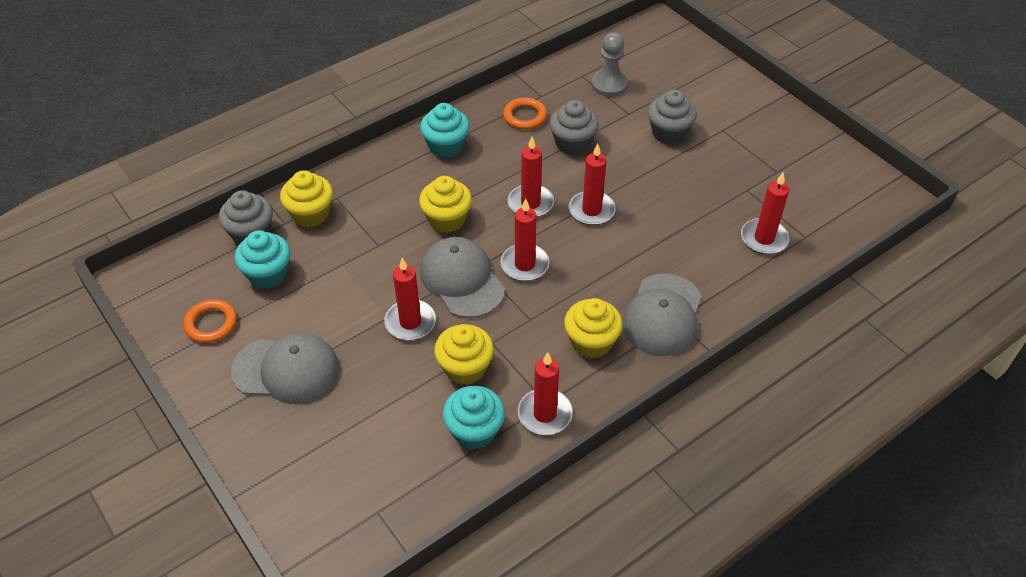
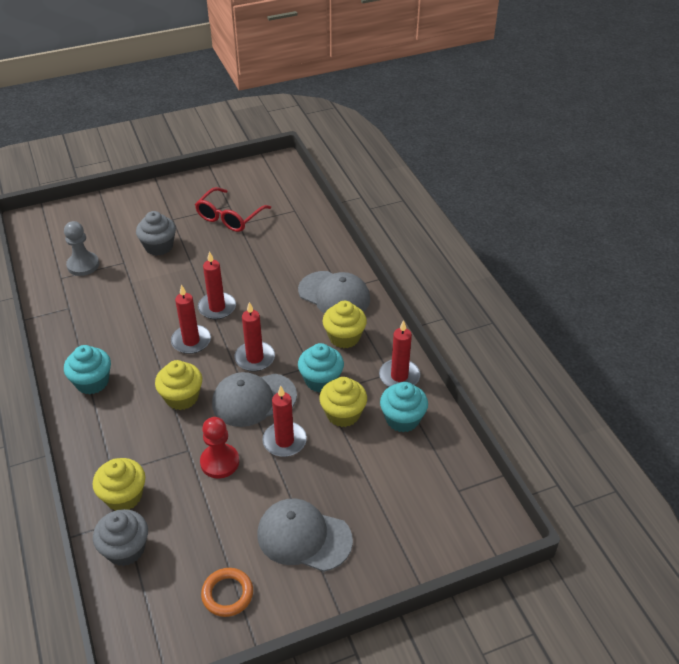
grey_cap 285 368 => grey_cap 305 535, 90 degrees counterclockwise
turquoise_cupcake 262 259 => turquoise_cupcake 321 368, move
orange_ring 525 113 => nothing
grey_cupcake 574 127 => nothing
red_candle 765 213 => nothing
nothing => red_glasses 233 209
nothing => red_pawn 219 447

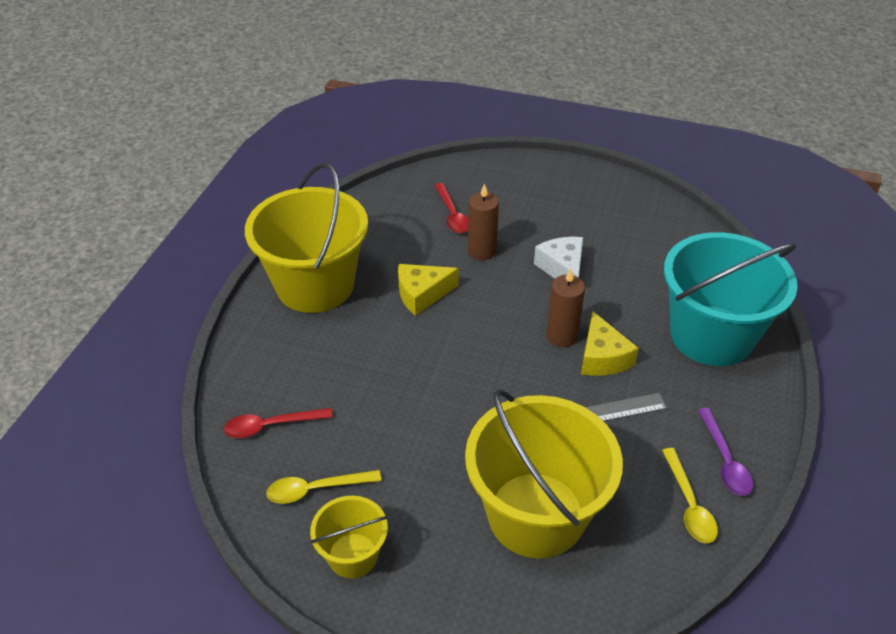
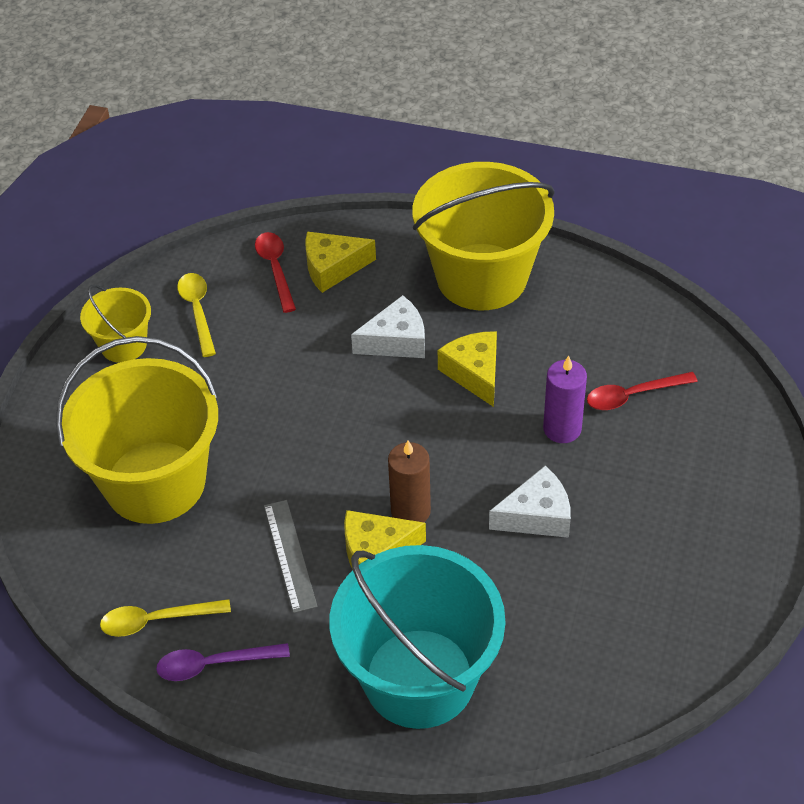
brown_candle 483 222 => purple_candle 565 399
nothing => yellow_cheese 340 262
nothing => white_cheese 388 326

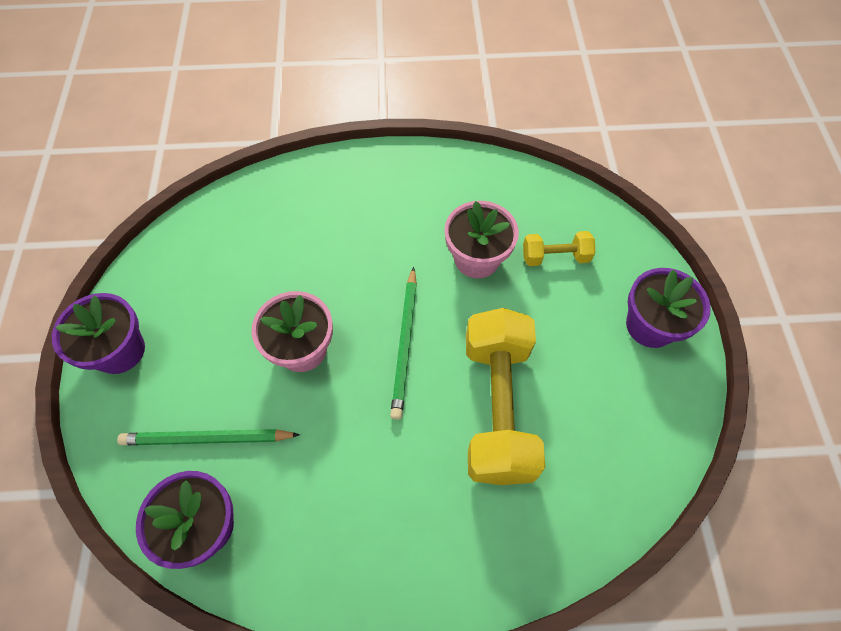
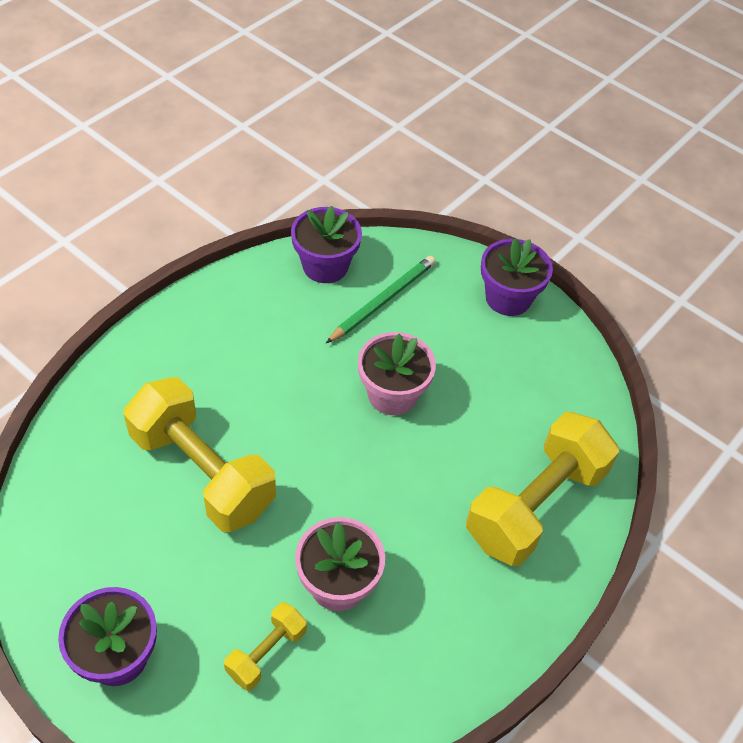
green_pencil 403 343 => nothing
nothing => yellow_dumbbell 542 489

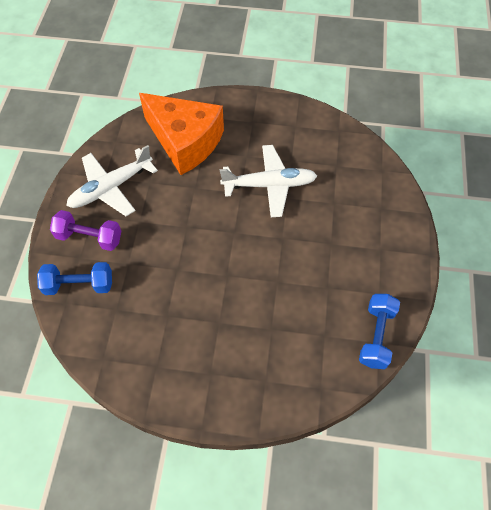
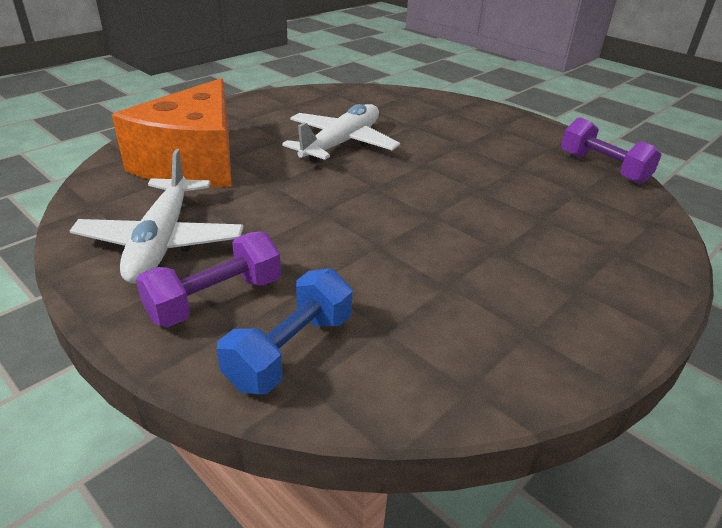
orange_cheese 181 134 => orange_cheese 172 132, 120 degrees clockwise
blue_dumbbell 379 331 => purple_dumbbell 611 150

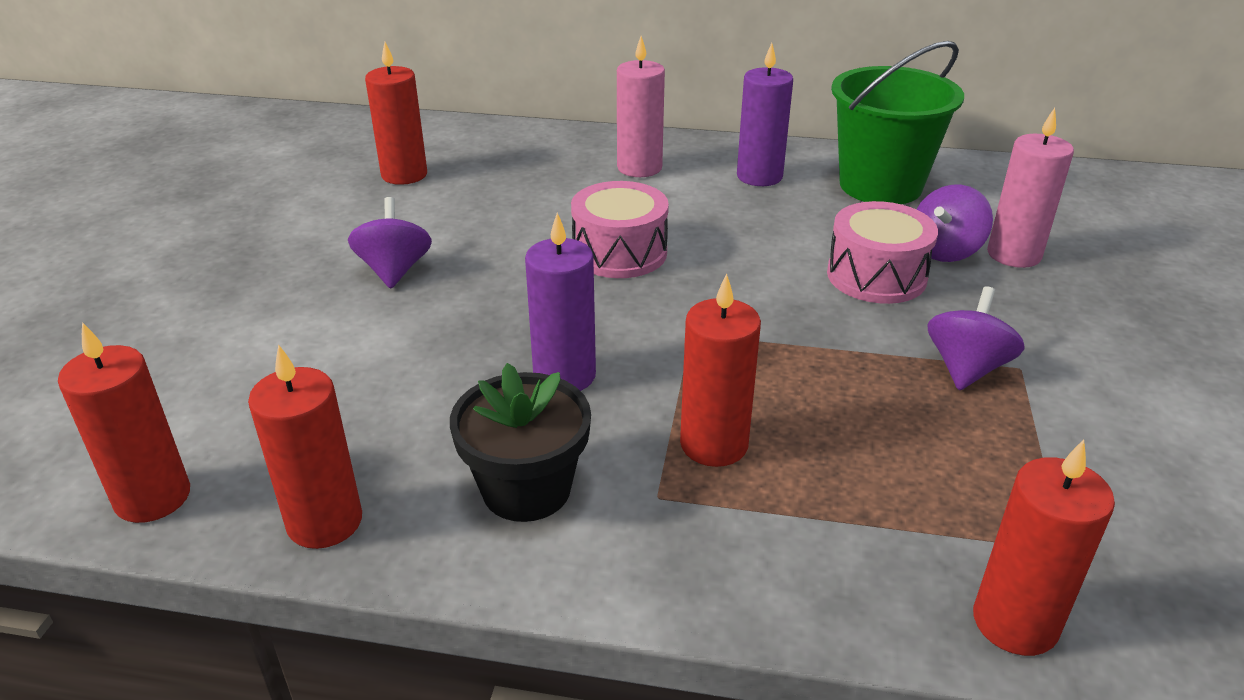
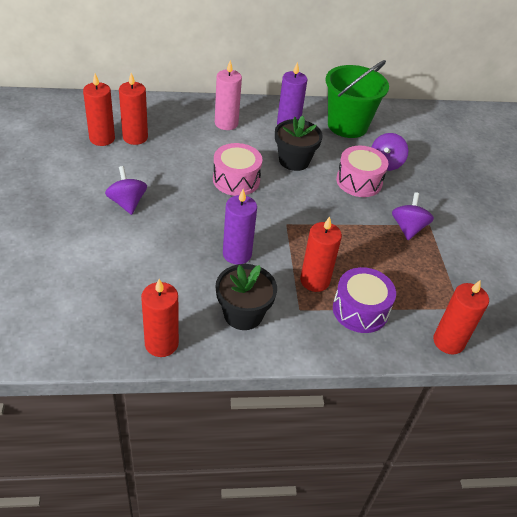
red_candle 124 422 => red_candle 133 109, move
pink_candle 1030 188 => nothing
nothing => black_flower_pot 299 143
nothing => purple_drum 364 300

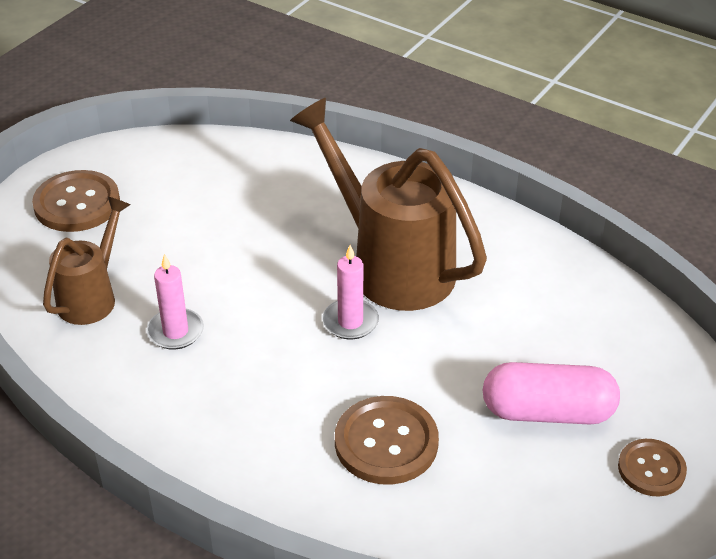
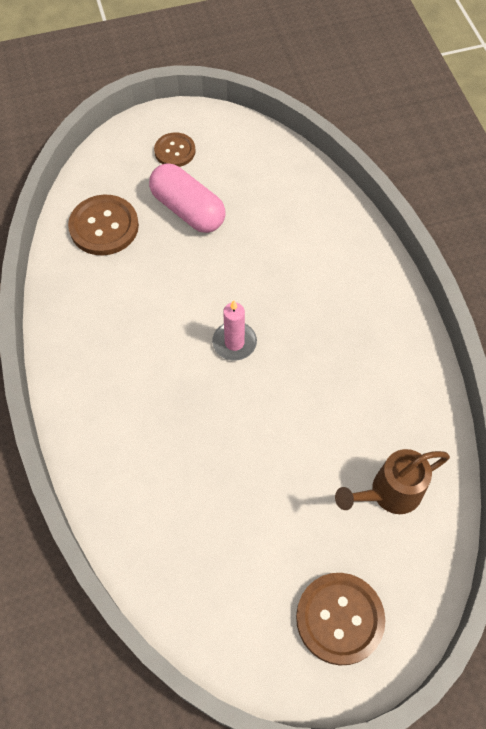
pink_candle 175 302 => nothing
brown_watering_can 388 204 => nothing
brown_button 387 440 => brown_button 103 225, move

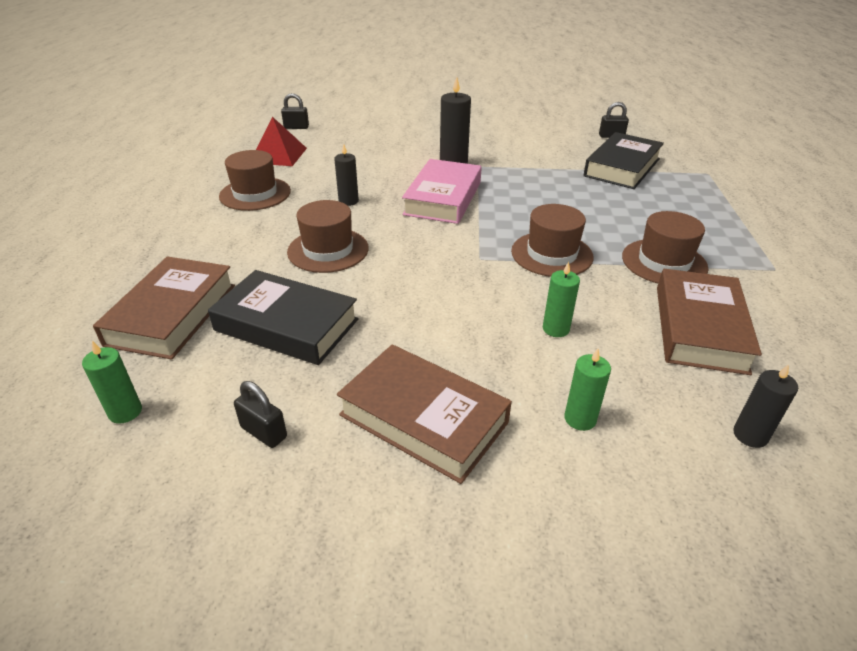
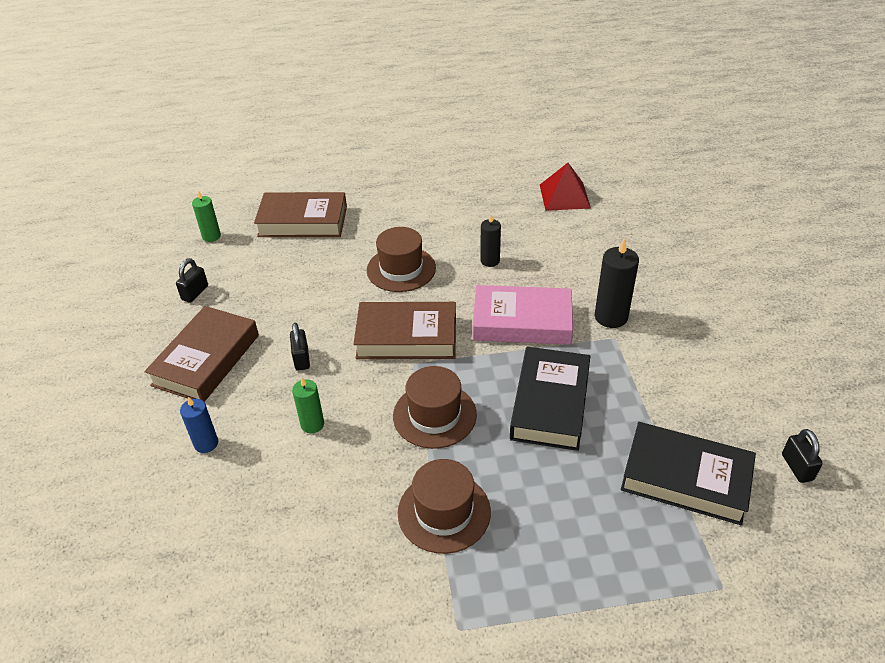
black_book 283 317 => black_book 550 399, move
brown_hat 255 180 => nothing
black_padlock 295 111 => black_padlock 300 347, move
green_candle 587 390 => blue_candle 199 425
brown_book 709 322 => brown_book 404 330, move
black_candle 765 406 => nothing

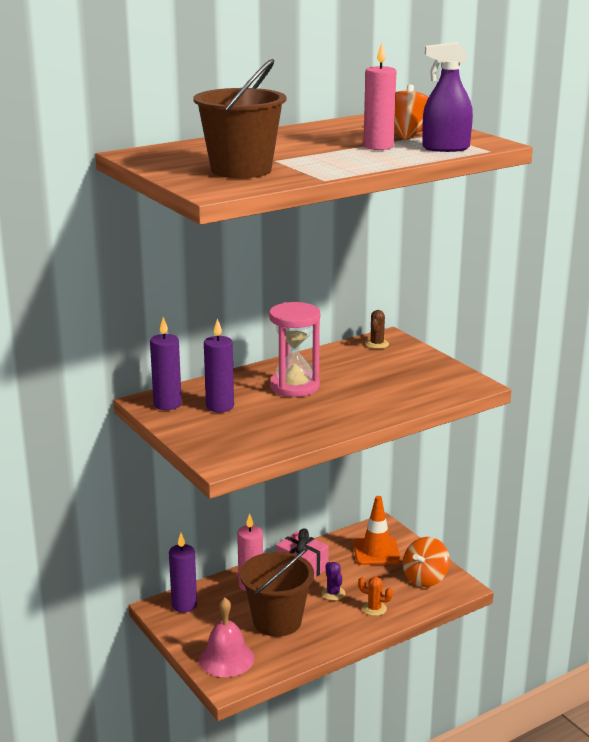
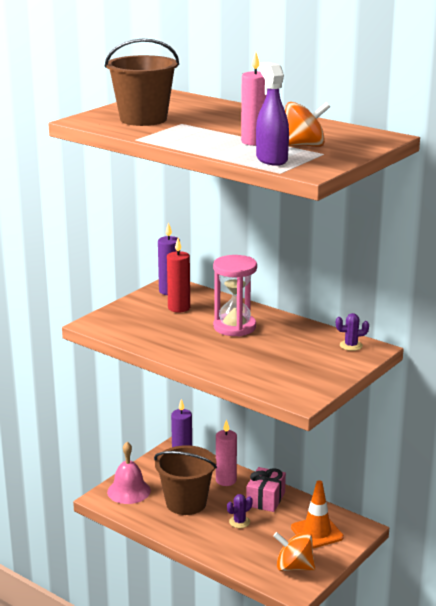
purple_candle 219 365 => red_candle 178 275
orange_cactus 375 596 => nothing
brown_cactus 377 329 => purple_cactus 352 332

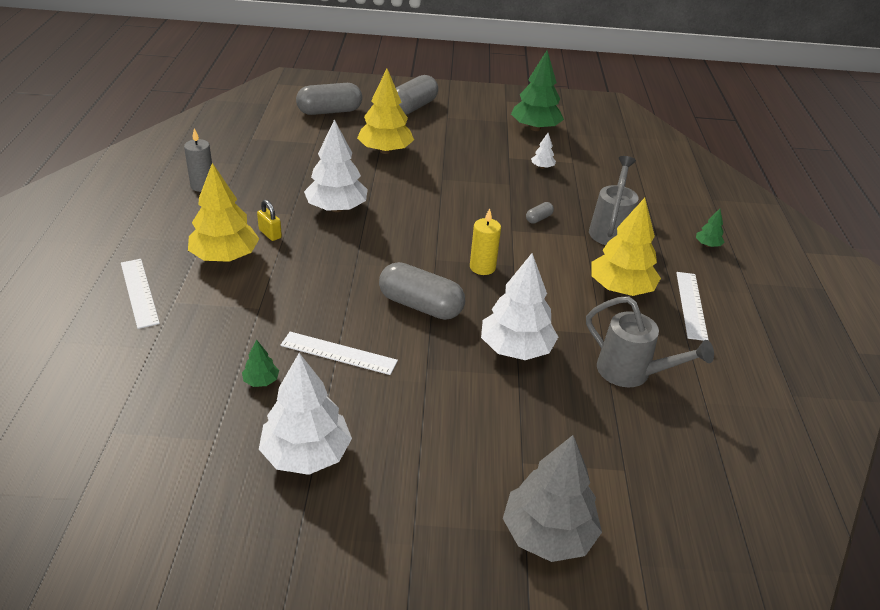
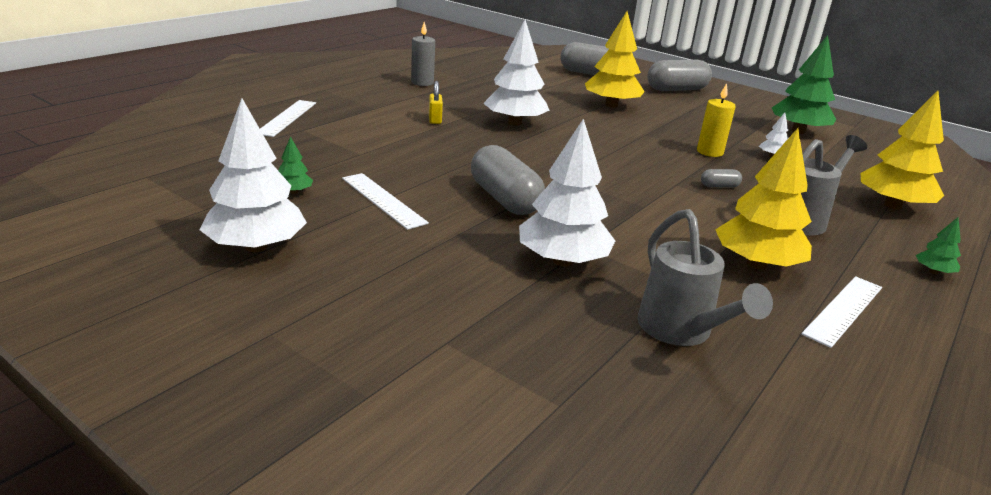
yellow_tree 223 212 => yellow_tree 902 150, move
yellow_candle 485 241 => yellow_candle 716 120, move
grey_tree 552 498 => nothing

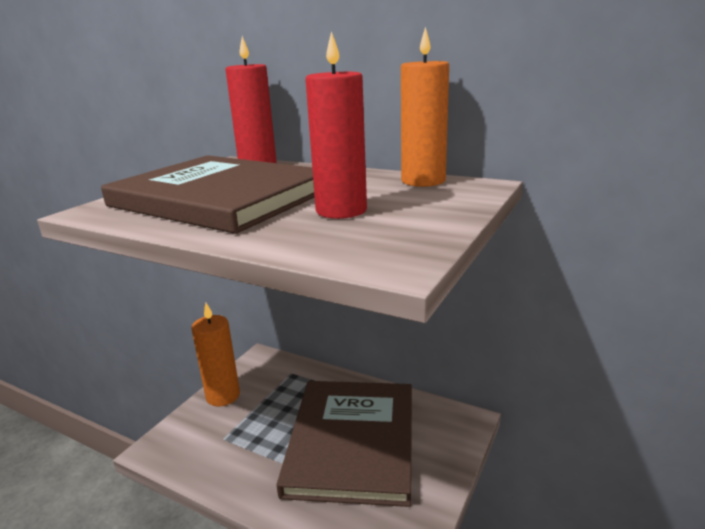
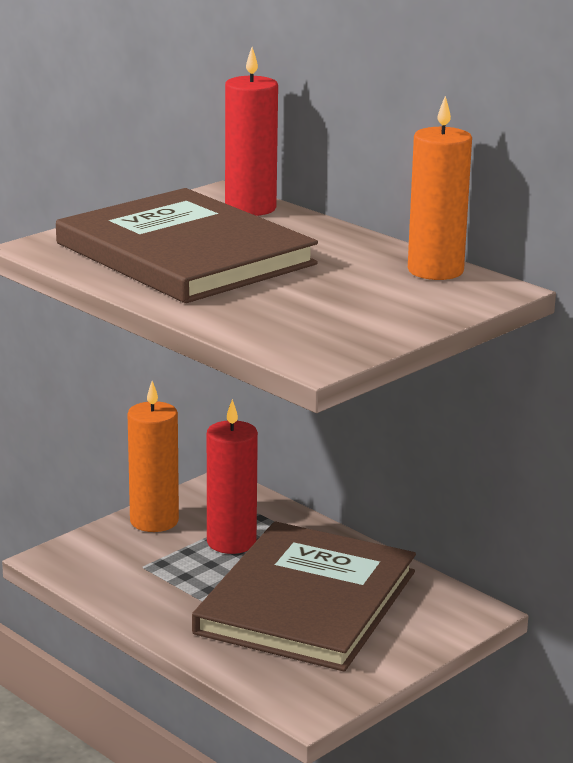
red_candle 336 125 => red_candle 232 476, move

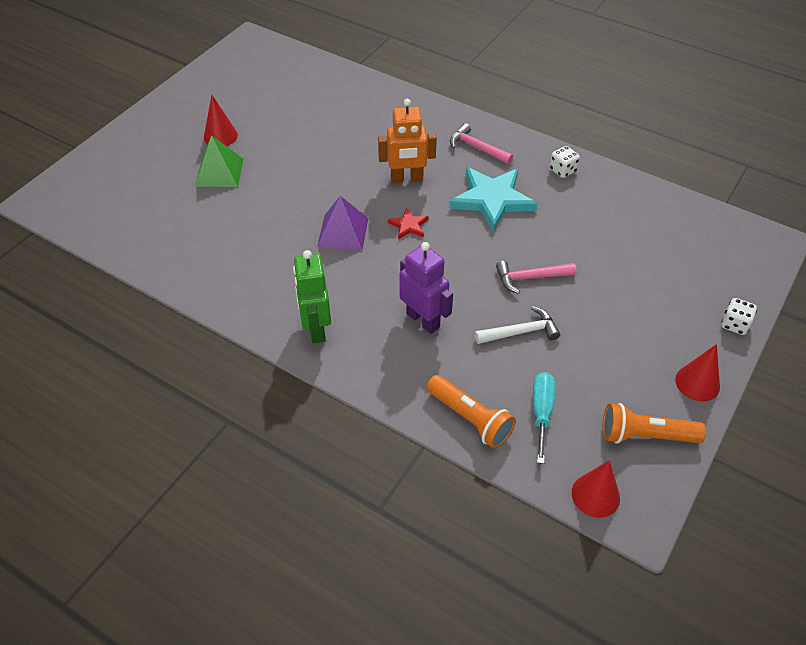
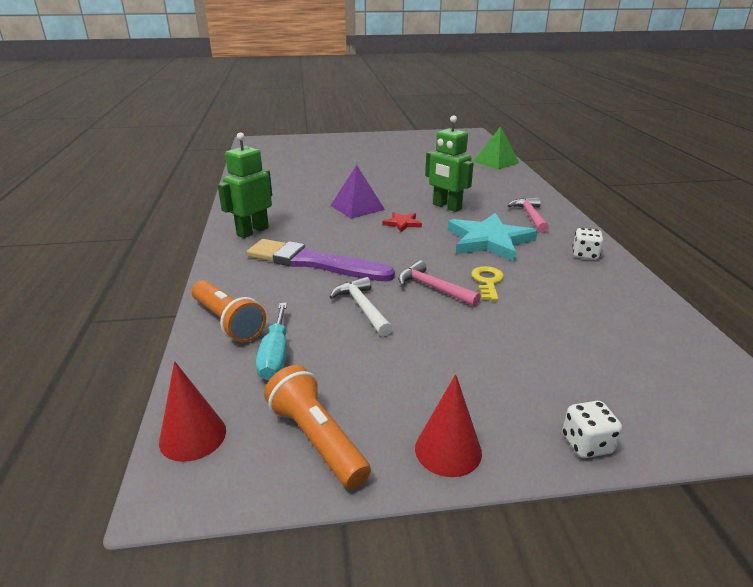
green_pyramid 219 161 => green_pyramid 496 148, move
red_cone 221 120 => nothing
orange_robot 407 141 => green_robot 449 163
purple_robot 426 288 => purple_brush 321 260
orange_flashlight 471 412 => orange_flashlight 228 311, 45 degrees counterclockwise
white_hammer 517 325 => white_hammer 361 307, 150 degrees counterclockwise
turquoise_screwdriver 544 418 => turquoise_screwdriver 271 342, 120 degrees clockwise
nothing => yellow_key 487 283

